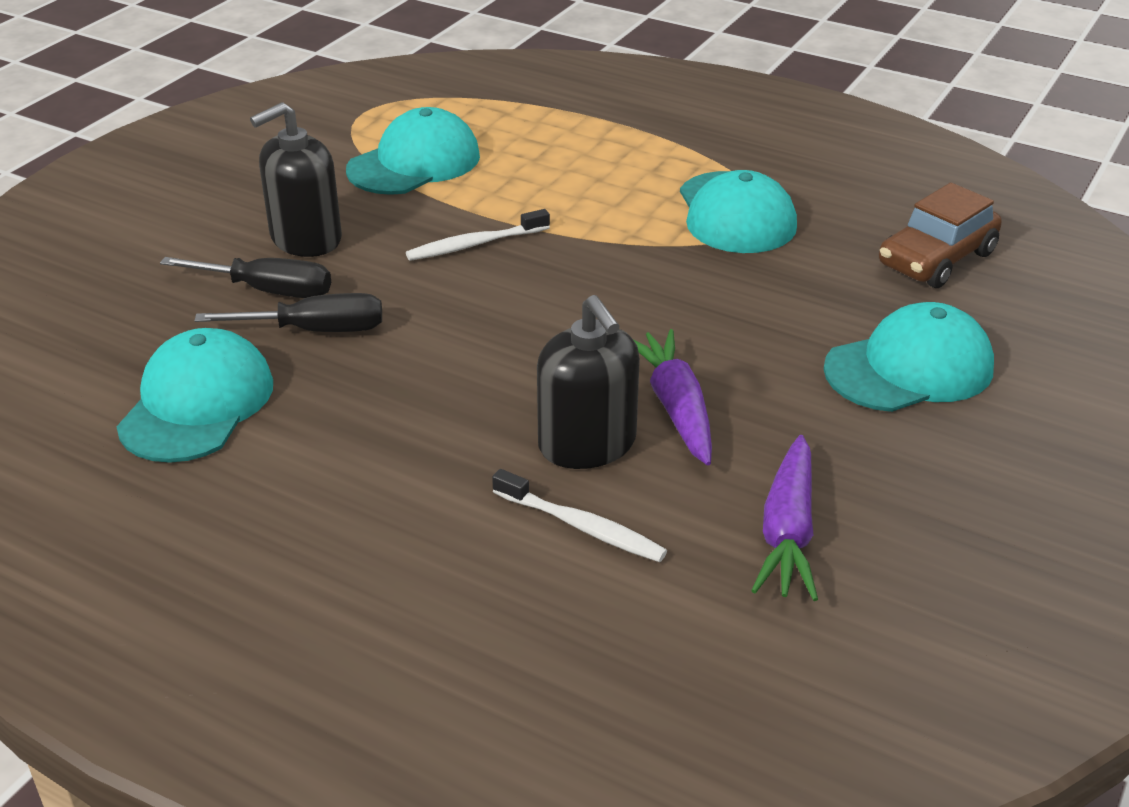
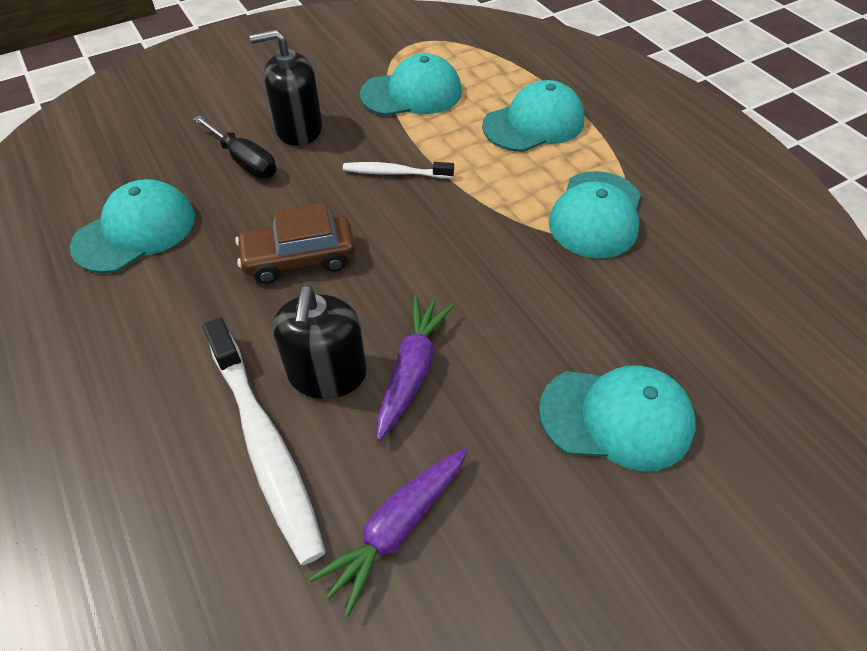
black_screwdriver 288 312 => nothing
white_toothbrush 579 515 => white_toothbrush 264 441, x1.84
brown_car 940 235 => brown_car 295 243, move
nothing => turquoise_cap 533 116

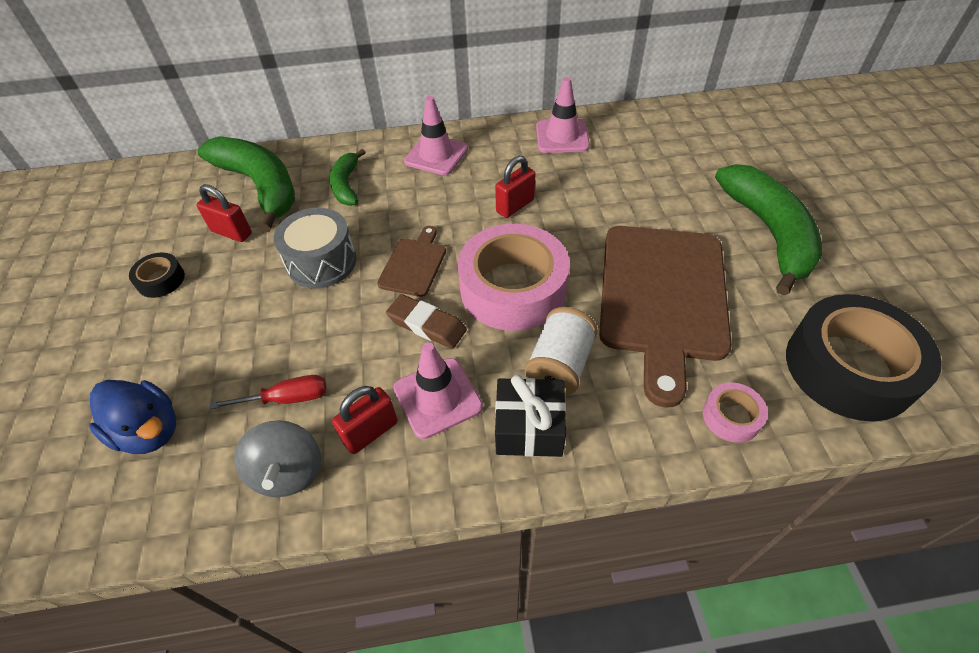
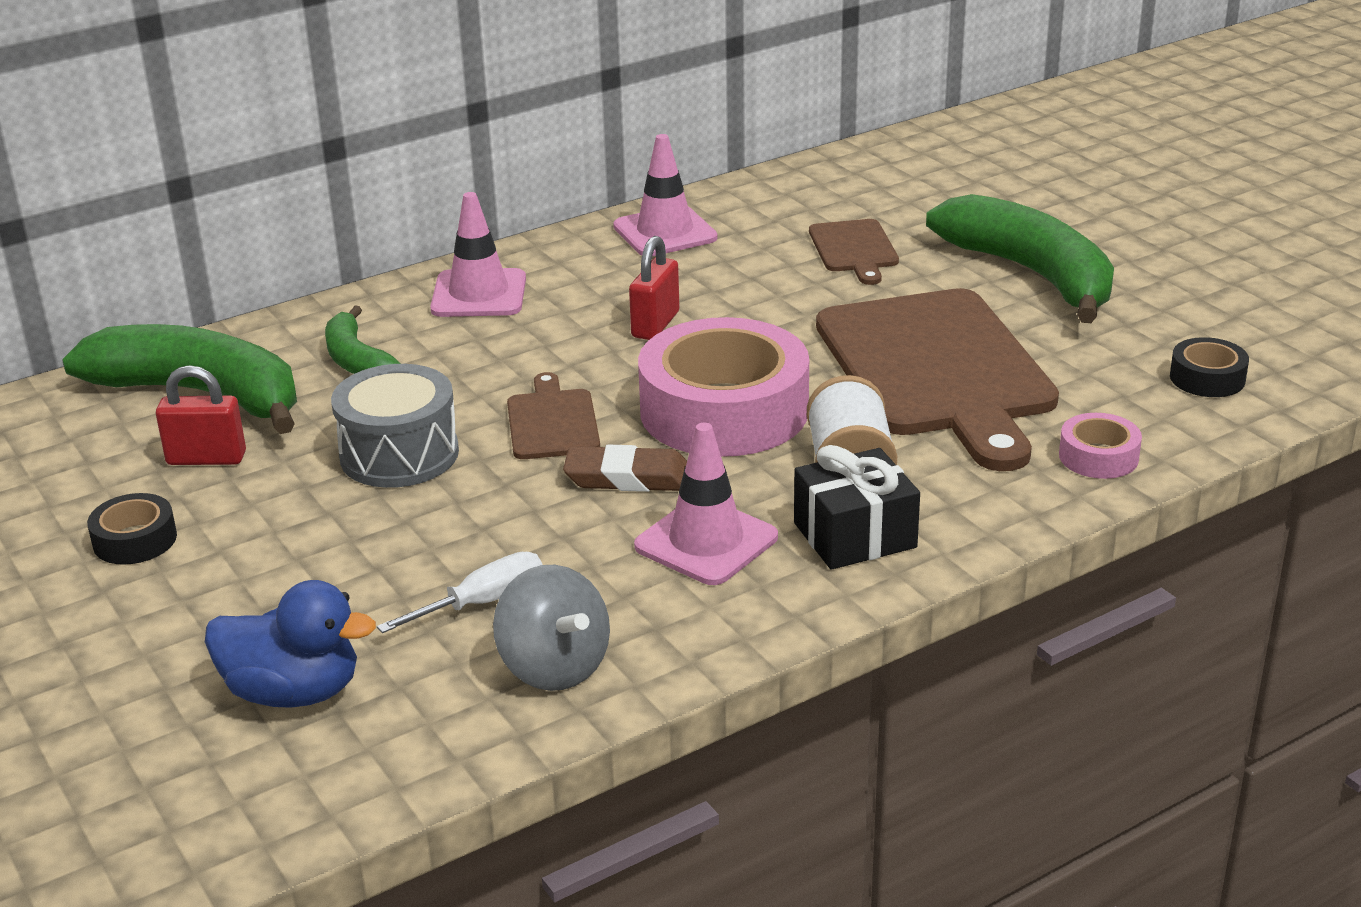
red_screwdriver 268 392 => white_screwdriver 460 592
red_padlock 365 420 => nothing
black_tape 864 358 => black_tape 1209 367, x0.44
nothing => brown_cutting_board 854 252

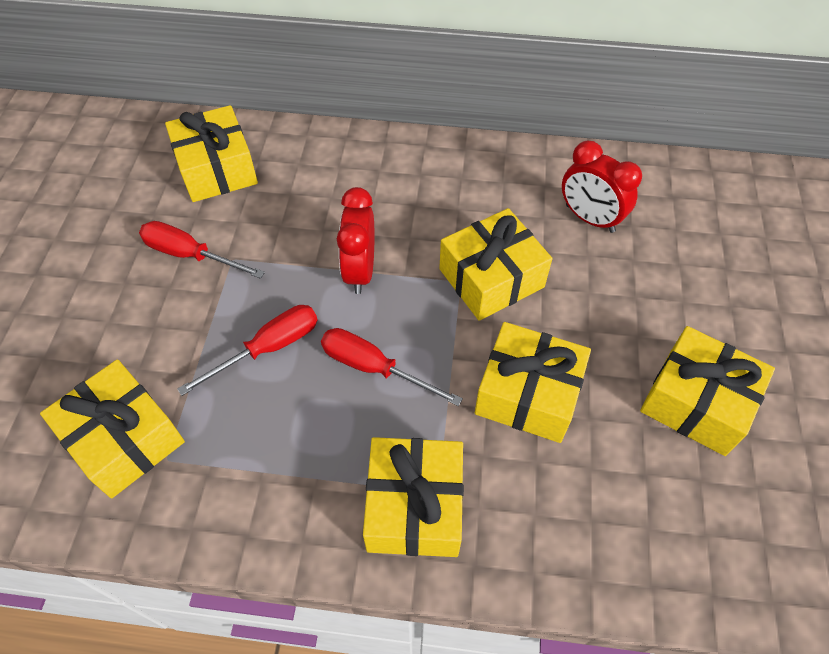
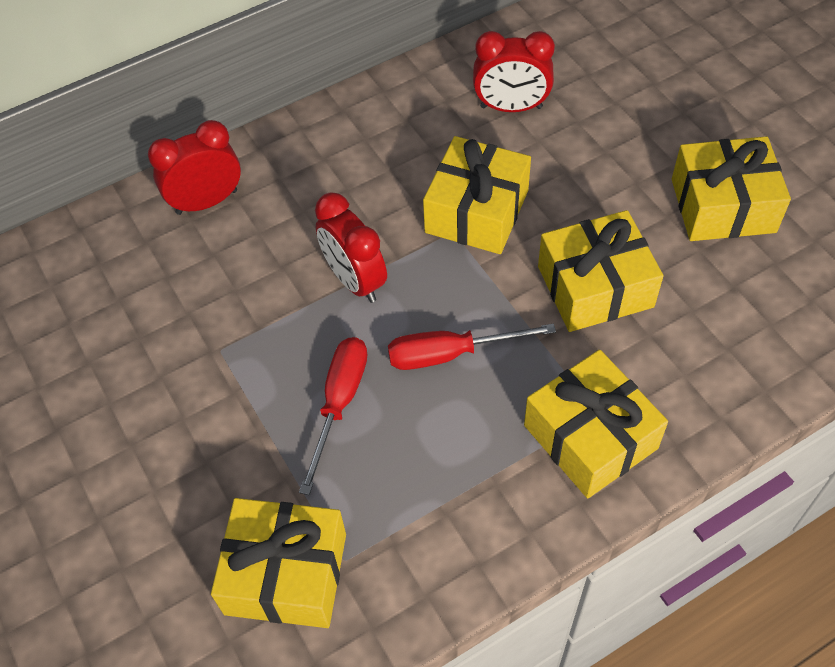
red_screwdriver 202 250 => nothing
yellow_gift 211 153 => nothing
nothing => red_clock 194 167

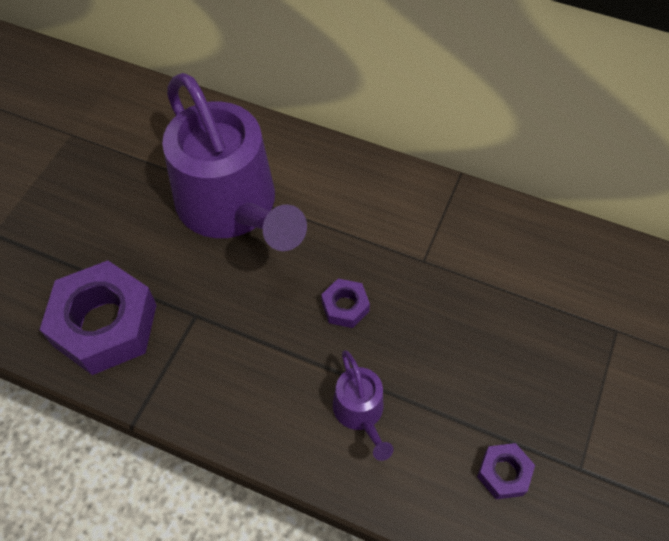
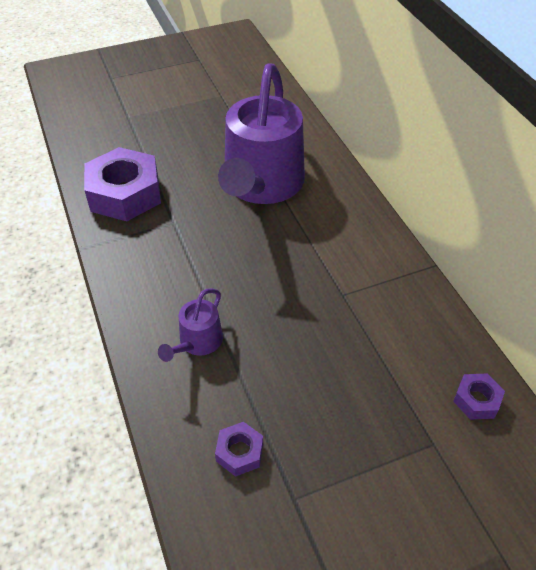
purple_nut 345 303 => purple_nut 479 396, move

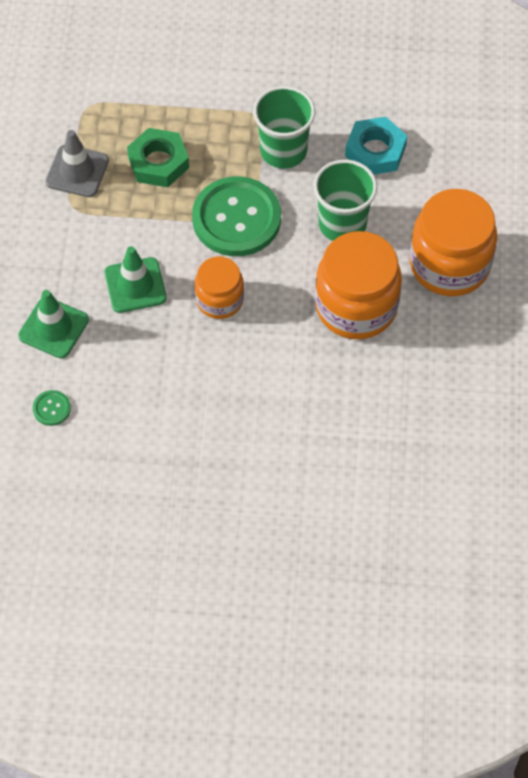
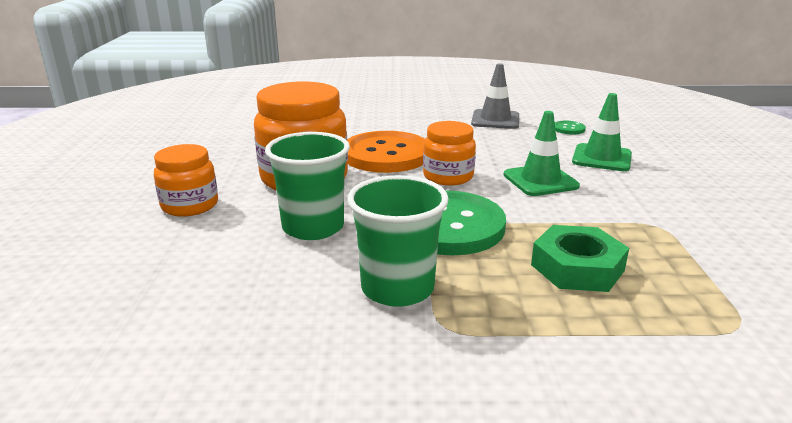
grey_traffic_cone 77 163 => grey_traffic_cone 495 96, move
turquoise_nut 376 145 => nothing
orange_jar 453 242 => orange_jar 186 180, x0.58
nothing => orange_button 386 152

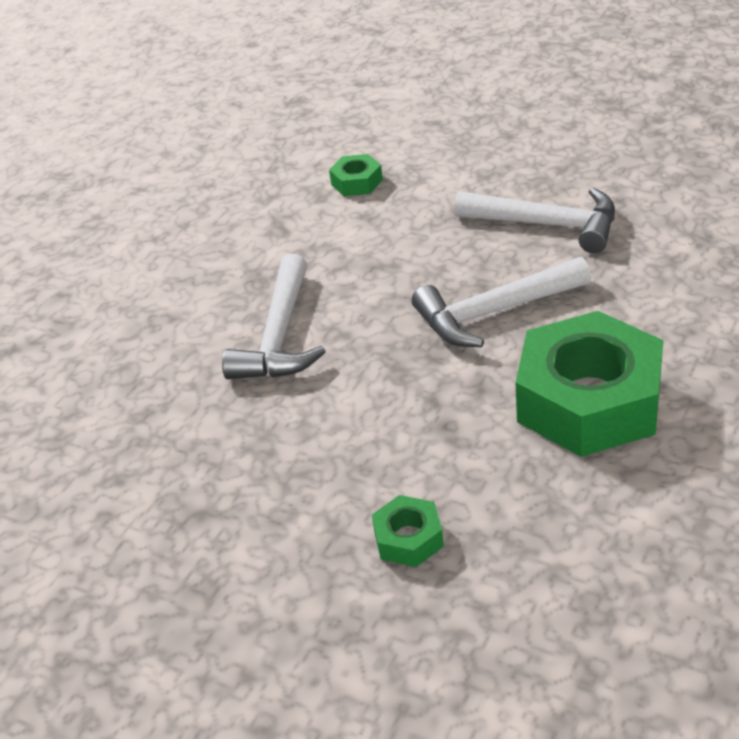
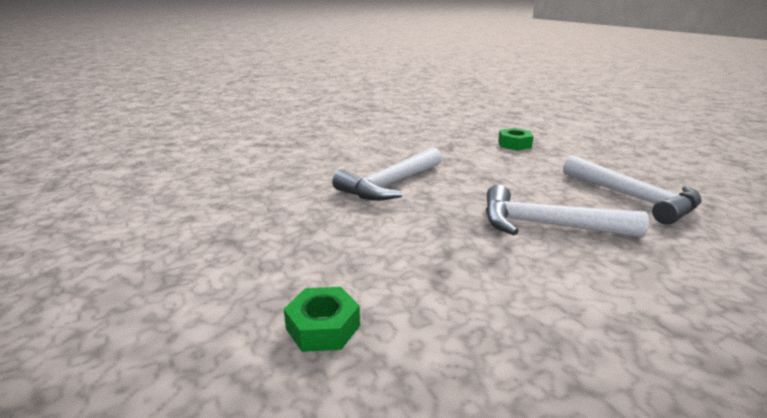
green_nut 589 384 => nothing

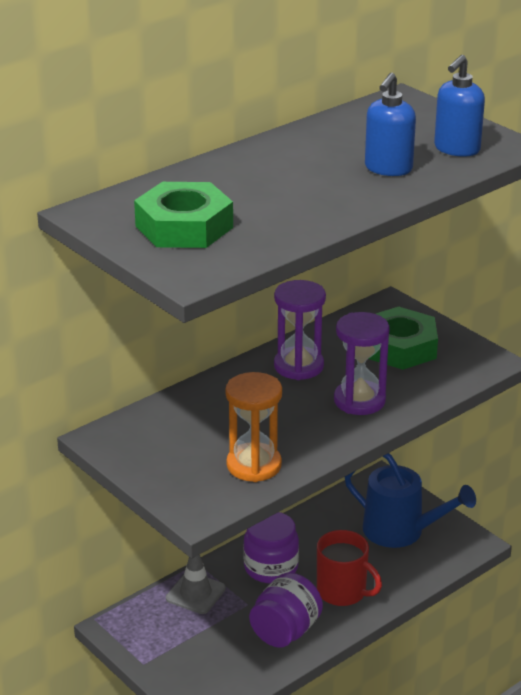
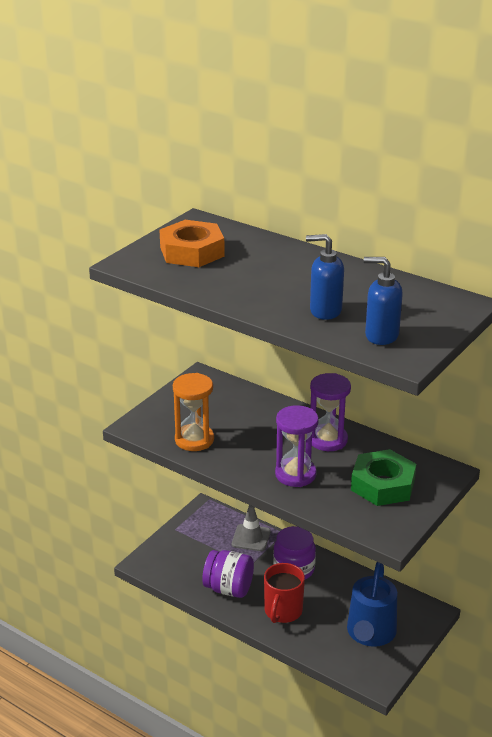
green_nut 183 215 => orange_nut 192 243

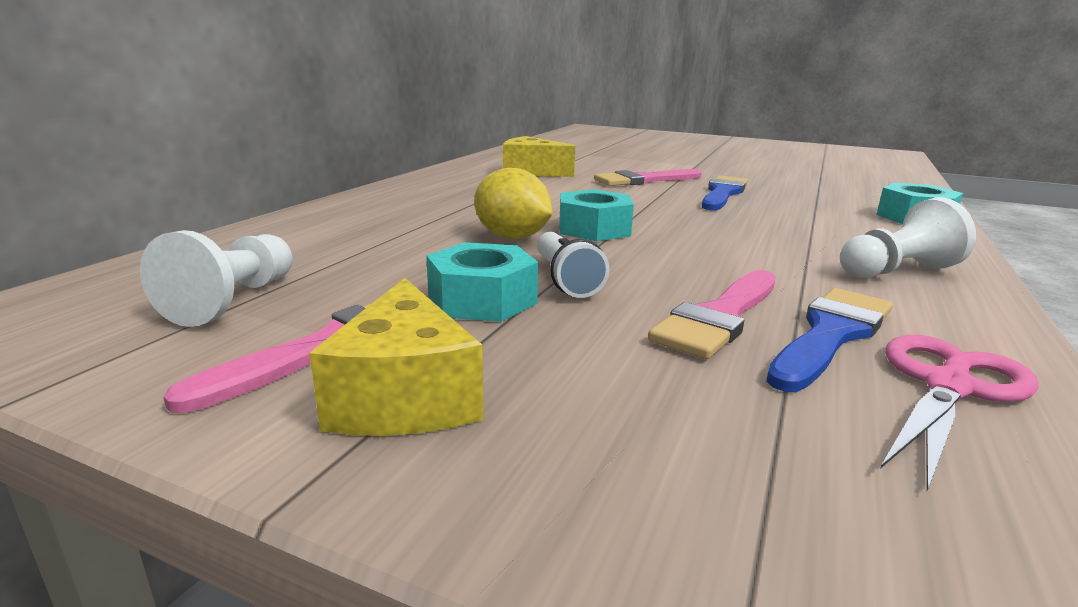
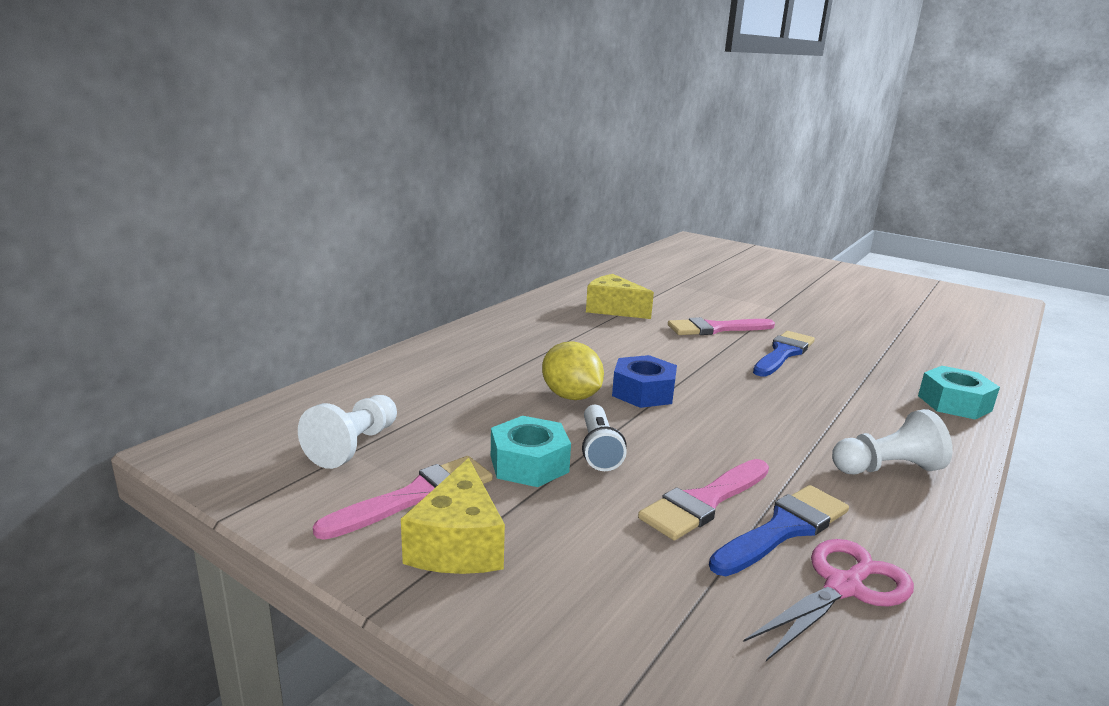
turquoise_nut 596 215 => blue_nut 644 381

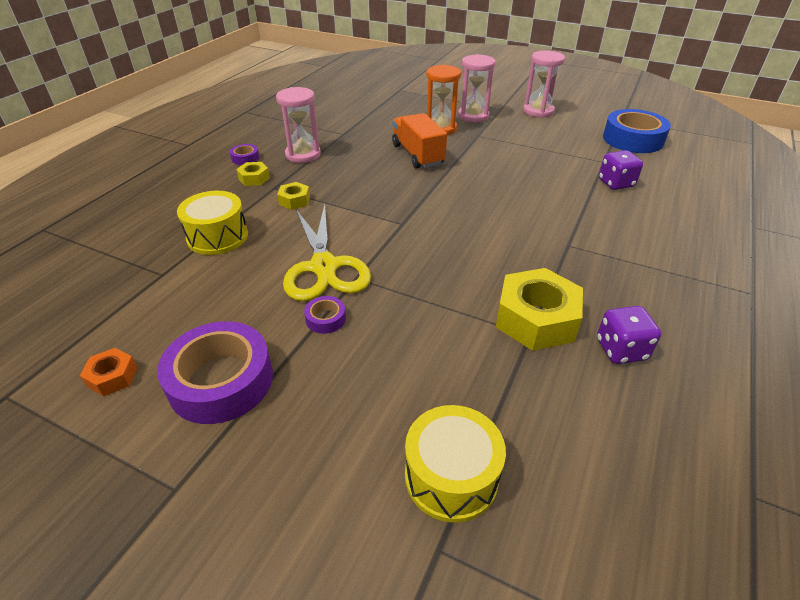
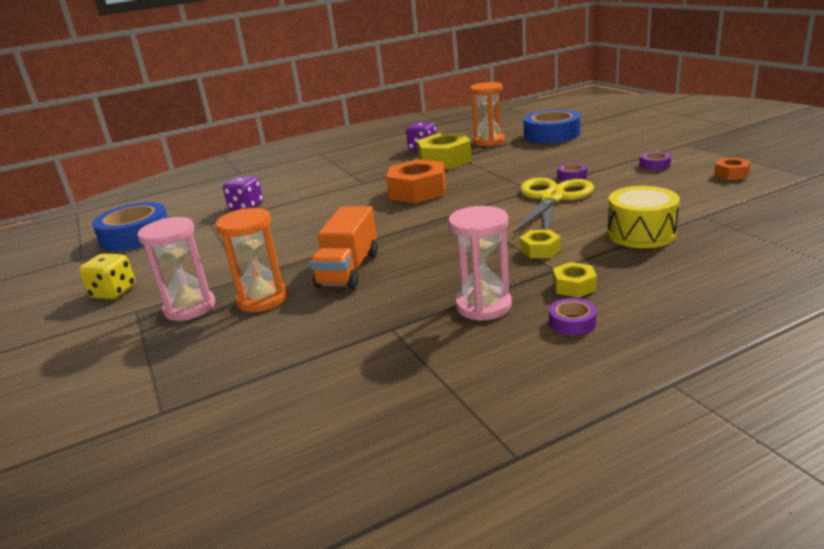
purple_tape 215 372 => purple_tape 655 160, x0.44
yellow_drum 455 464 => blue_tape 552 126
pink_hourglass 544 84 => yellow_dice 107 276
nothing => orange_nut 416 181
nothing => orange_hourglass 487 114

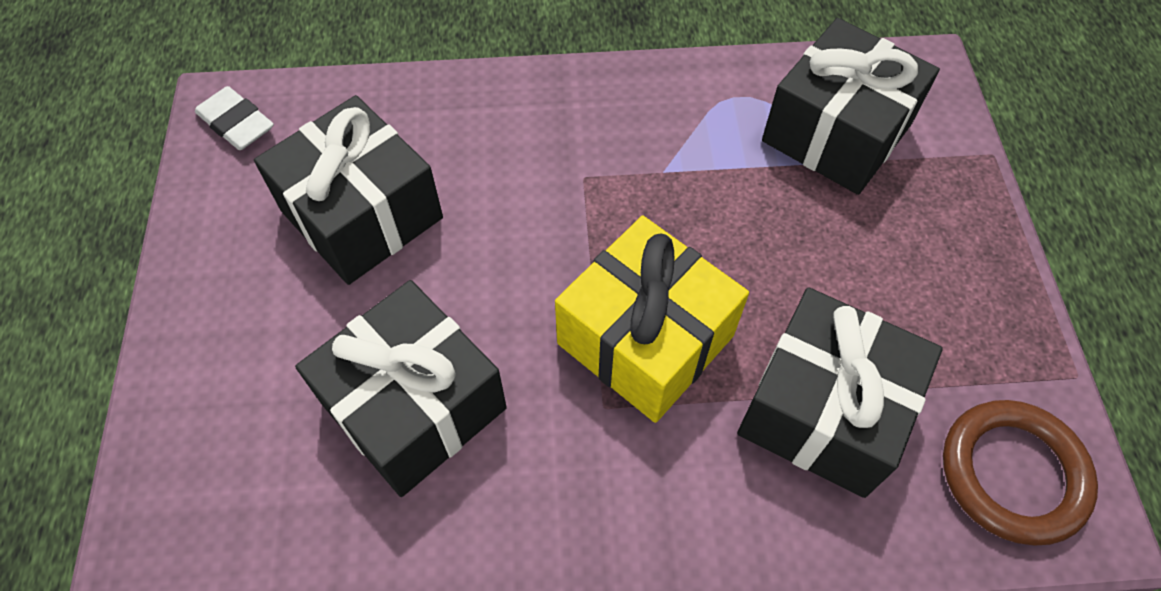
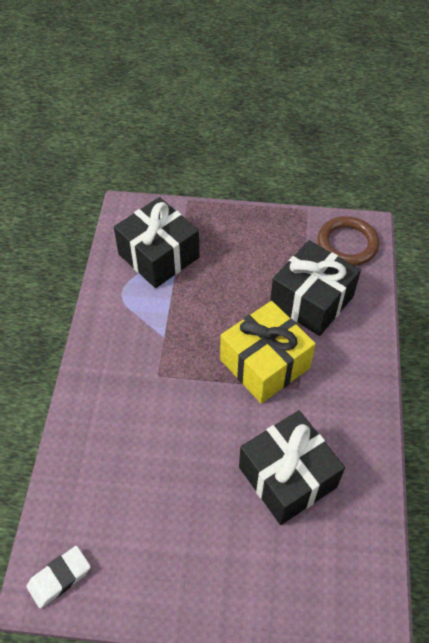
black_gift 348 190 => nothing

